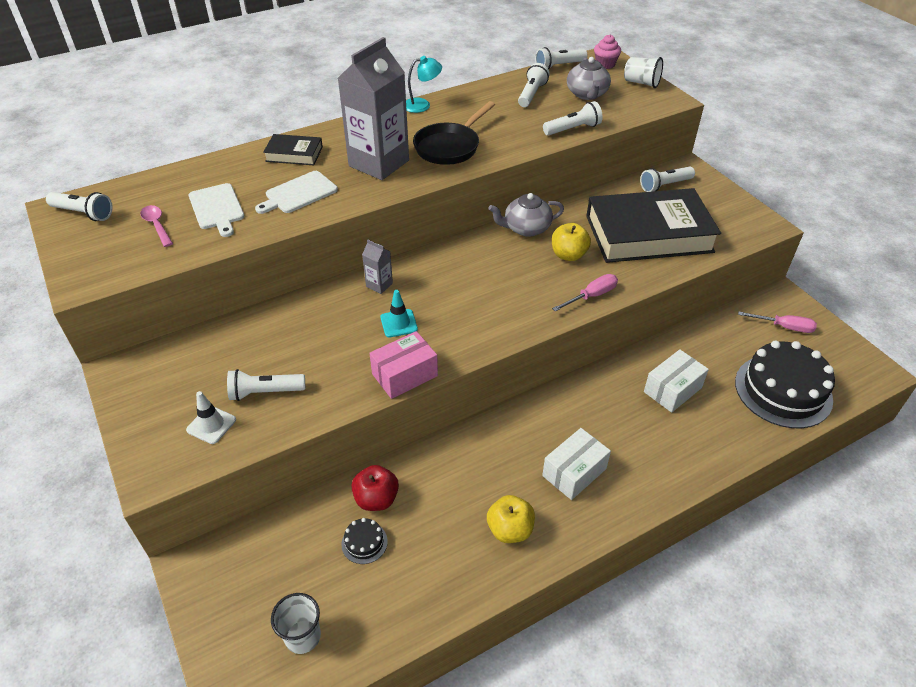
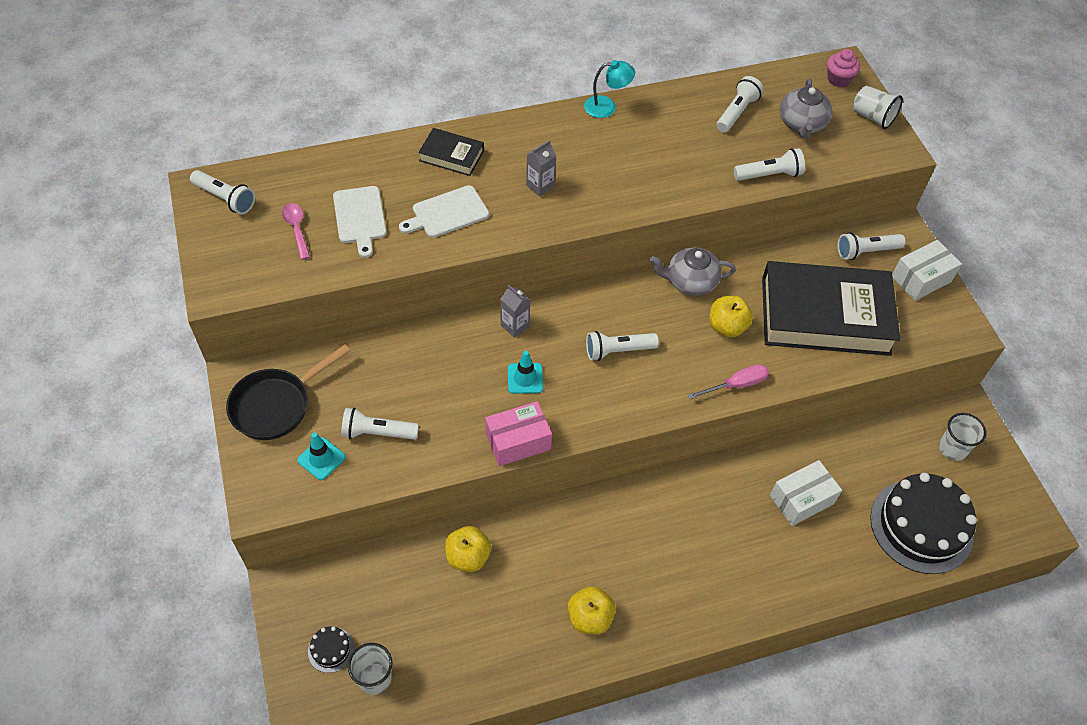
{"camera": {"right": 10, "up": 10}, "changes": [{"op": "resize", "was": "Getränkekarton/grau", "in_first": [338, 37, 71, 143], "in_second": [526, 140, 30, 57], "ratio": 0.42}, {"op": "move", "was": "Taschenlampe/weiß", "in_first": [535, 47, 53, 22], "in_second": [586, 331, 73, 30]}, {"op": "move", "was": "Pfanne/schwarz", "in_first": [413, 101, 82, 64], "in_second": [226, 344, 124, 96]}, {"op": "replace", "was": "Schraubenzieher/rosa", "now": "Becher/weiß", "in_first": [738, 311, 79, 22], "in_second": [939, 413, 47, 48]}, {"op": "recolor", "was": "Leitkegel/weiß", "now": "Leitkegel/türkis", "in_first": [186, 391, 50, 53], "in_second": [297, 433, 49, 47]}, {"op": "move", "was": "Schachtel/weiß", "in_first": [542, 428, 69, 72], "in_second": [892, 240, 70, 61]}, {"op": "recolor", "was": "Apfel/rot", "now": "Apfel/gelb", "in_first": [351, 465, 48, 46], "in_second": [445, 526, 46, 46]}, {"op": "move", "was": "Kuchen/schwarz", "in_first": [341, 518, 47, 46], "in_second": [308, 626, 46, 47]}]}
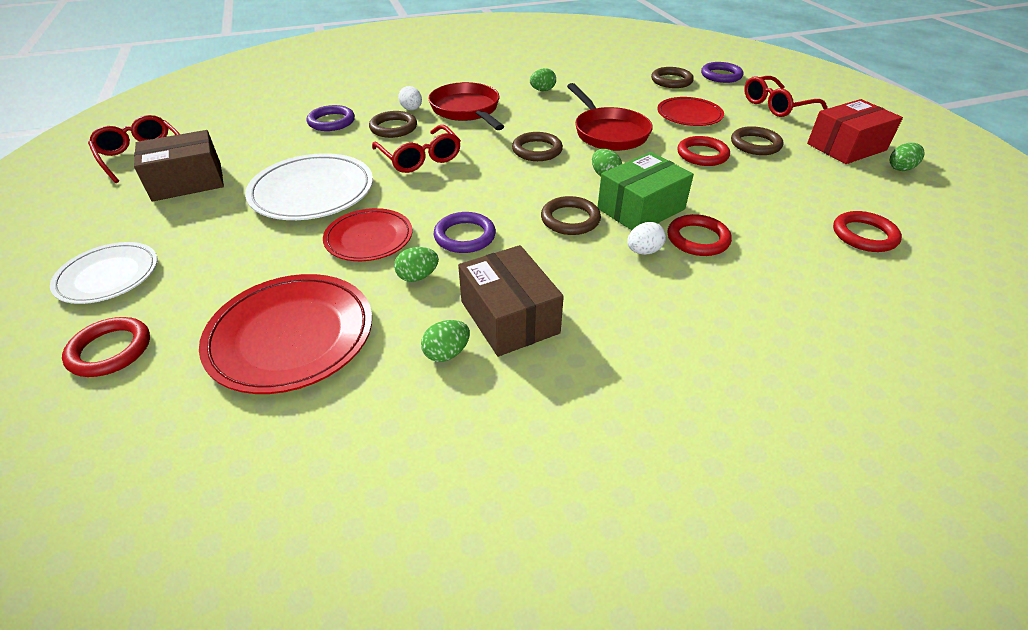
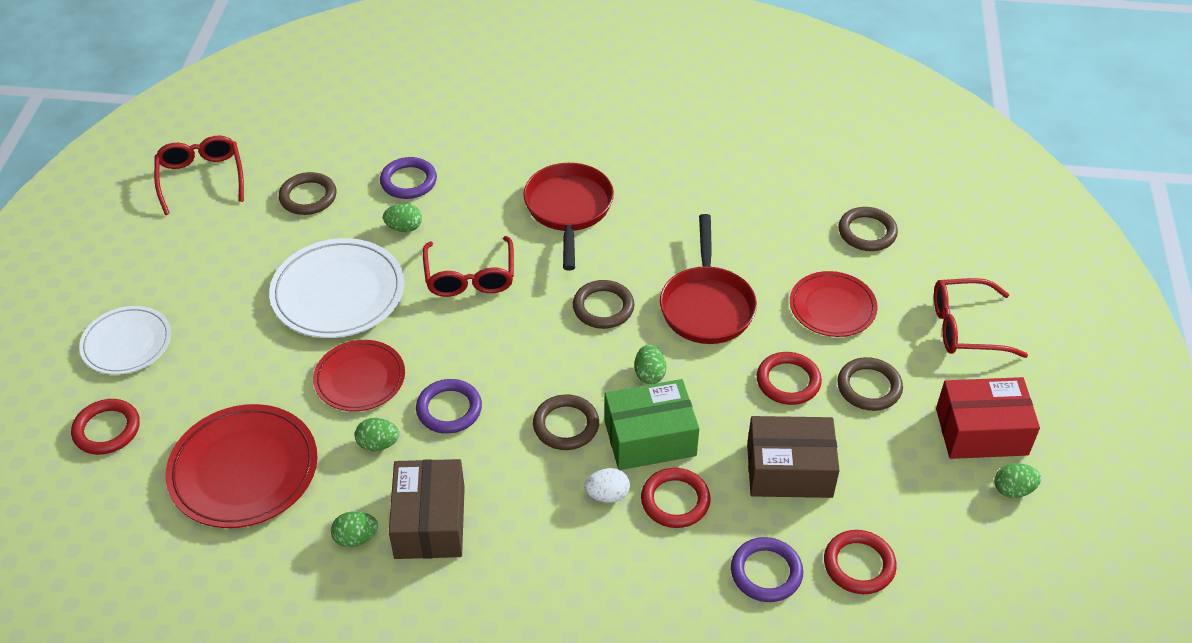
{"camera": {"right": 25, "up": 5}, "changes": [{"op": "move", "was": "Ring/lila", "in_first": [701, 62, 42, 21], "in_second": [731, 537, 72, 65]}, {"op": "move", "was": "Ei/grün", "in_first": [530, 68, 26, 23], "in_second": [383, 203, 39, 29]}, {"op": "delete", "was": "Ei/weiß", "in_first": [398, 86, 24, 25]}, {"op": "move", "was": "Ring/braun", "in_first": [369, 111, 48, 27], "in_second": [279, 172, 57, 43]}, {"op": "move", "was": "Schachtel/braun", "in_first": [134, 130, 90, 72], "in_second": [747, 416, 93, 82]}]}
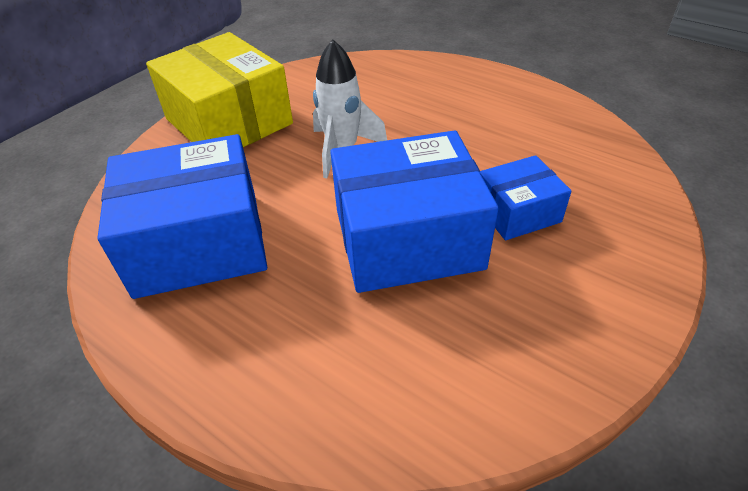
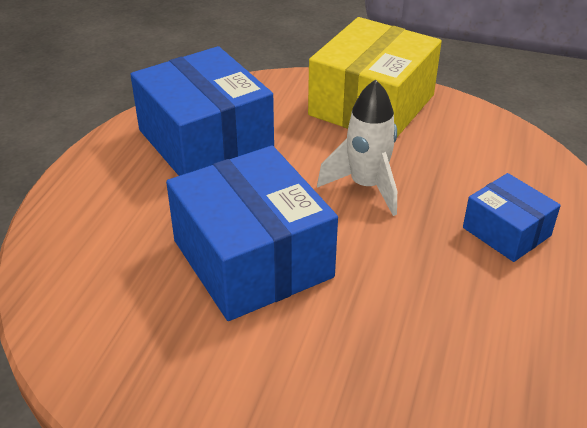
{"camera": {"right": 70, "up": -5}, "changes": [{"op": "move", "was": "Schachtel/blau", "in_first": [480, 155, 92, 85], "in_second": [463, 173, 98, 89]}]}
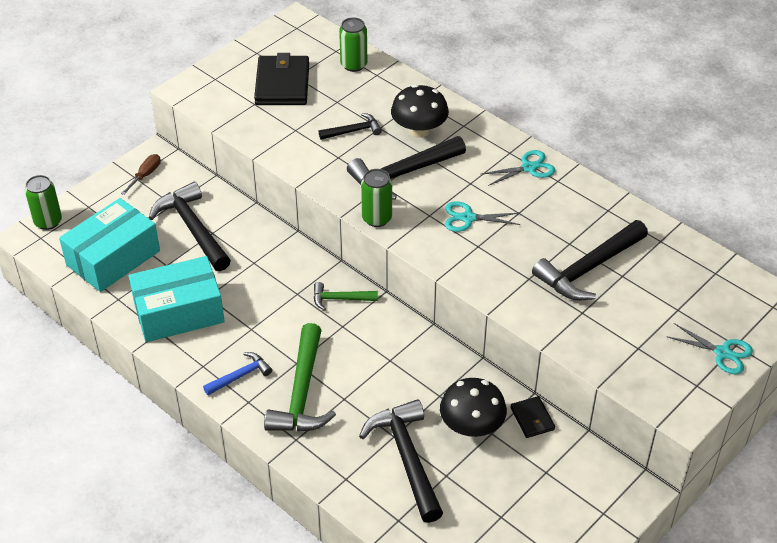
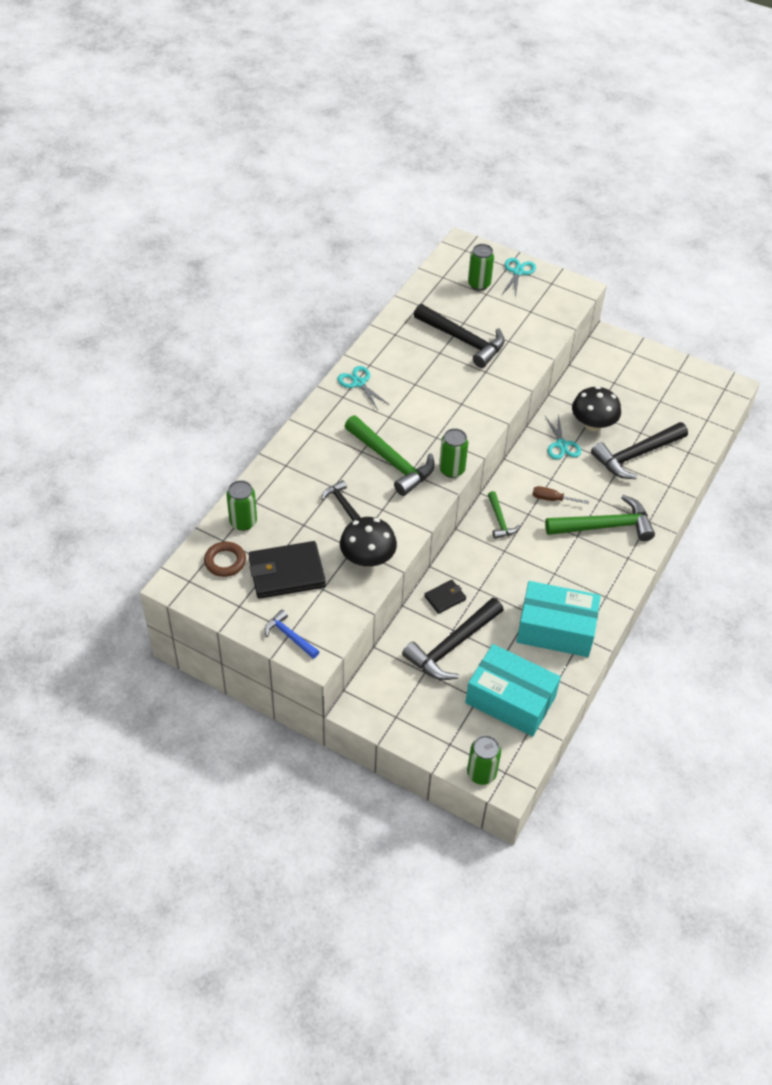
{"camera": {"right": -105, "up": 5}, "changes": [{"op": "move", "was": "Pilz/schwarz", "in_first": [391, 84, 58, 54], "in_second": [340, 517, 57, 50]}, {"op": "recolor", "was": "Hammer/schwarz", "now": "Hammer/grün", "in_first": [347, 136, 119, 64], "in_second": [345, 416, 90, 80]}, {"op": "move", "was": "Schraubenzieher/braun", "in_first": [121, 154, 40, 41], "in_second": [532, 486, 57, 18]}, {"op": "move", "was": "Schere/türkis", "in_first": [445, 201, 76, 31], "in_second": [545, 414, 36, 45]}, {"op": "rotate", "was": "Schachtel/türkis", "in_first": [128, 256, 97, 86], "in_second": [516, 581, 85, 76], "clockwise": -45}, {"op": "move", "was": "Hammer/blau", "in_first": [203, 352, 69, 43], "in_second": [265, 609, 55, 50]}, {"op": "move", "was": "Geldbörse/schwarz", "in_first": [510, 396, 45, 42], "in_second": [424, 580, 42, 34]}, {"op": "insert", "now": "Dose/grün", "in_second": [468, 244, 26, 47]}, {"op": "insert", "now": "Ring/braun", "in_second": [204, 542, 42, 35]}]}
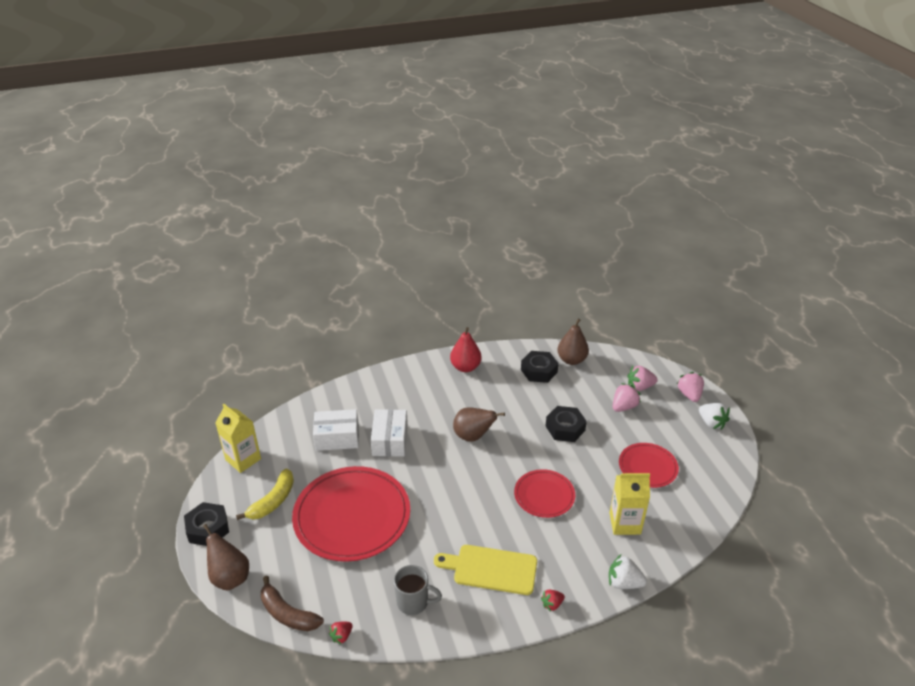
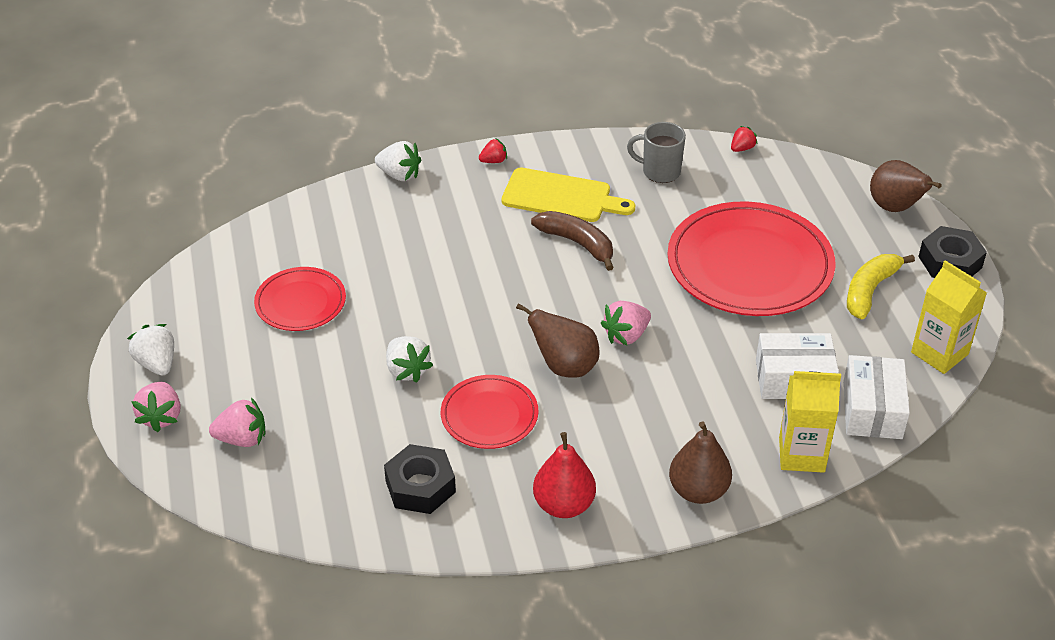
{"camera": {"right": -175, "up": 5}, "changes": [{"op": "move", "was": "Birne/braun", "in_first": [557, 319, 32, 46], "in_second": [669, 422, 63, 82]}, {"op": "move", "was": "Erdbeere/rosa", "in_first": [613, 383, 28, 29], "in_second": [601, 301, 50, 44]}, {"op": "replace", "was": "Sechskantmutter/schwarz", "now": "Erdbeere/weiß", "in_first": [545, 406, 42, 36], "in_second": [386, 336, 47, 47]}, {"op": "move", "was": "Schachtel/weiß", "in_first": [371, 409, 37, 48], "in_second": [843, 355, 67, 84]}, {"op": "move", "was": "Teller/rot", "in_first": [514, 469, 61, 49], "in_second": [441, 375, 97, 74]}, {"op": "move", "was": "Getränkekarton/gelb", "in_first": [609, 473, 41, 62], "in_second": [779, 371, 62, 102]}, {"op": "move", "was": "Banane/braun", "in_first": [261, 576, 63, 55], "in_second": [531, 211, 83, 60]}]}
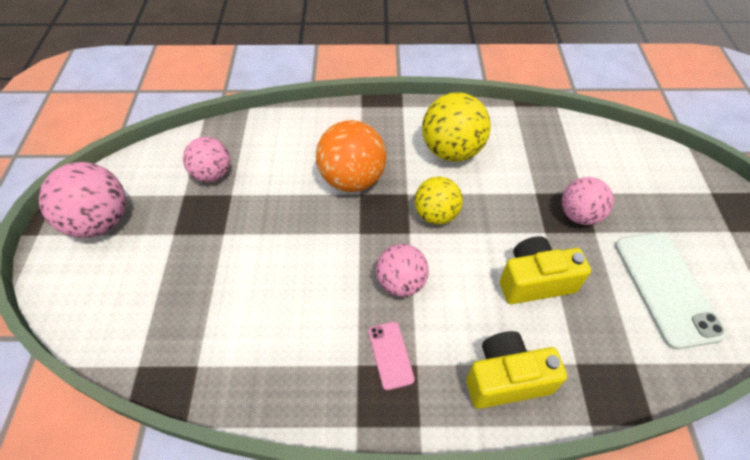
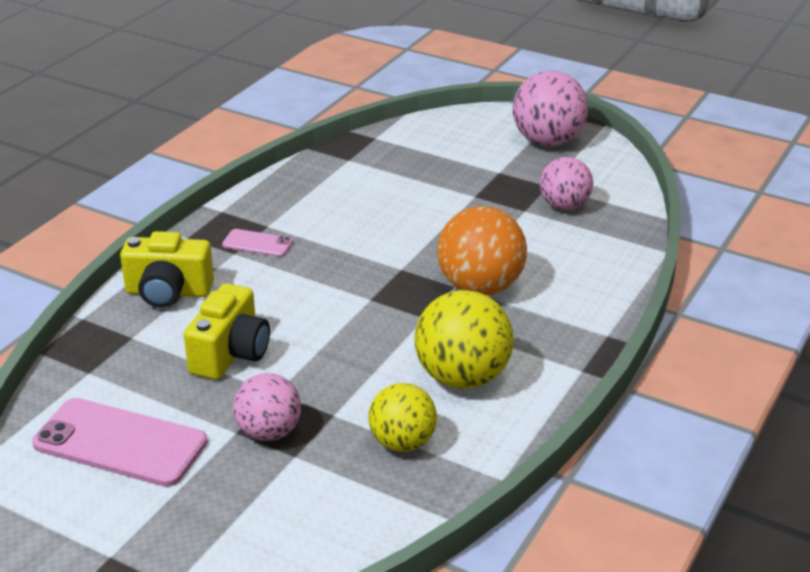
{"camera": {"right": 120, "up": -20}, "changes": [{"op": "move", "was": "Ball/gelb", "in_first": [415, 177, 48, 48], "in_second": [368, 383, 69, 69]}, {"op": "recolor", "was": "Handy/weiß", "now": "Handy/rosa", "in_first": [615, 232, 112, 117], "in_second": [32, 398, 176, 89]}, {"op": "delete", "was": "Ball/rosa", "in_first": [376, 244, 53, 53]}, {"op": "rotate", "was": "Kamera/gelb", "in_first": [466, 331, 102, 78], "in_second": [120, 231, 94, 77], "clockwise": 75}]}
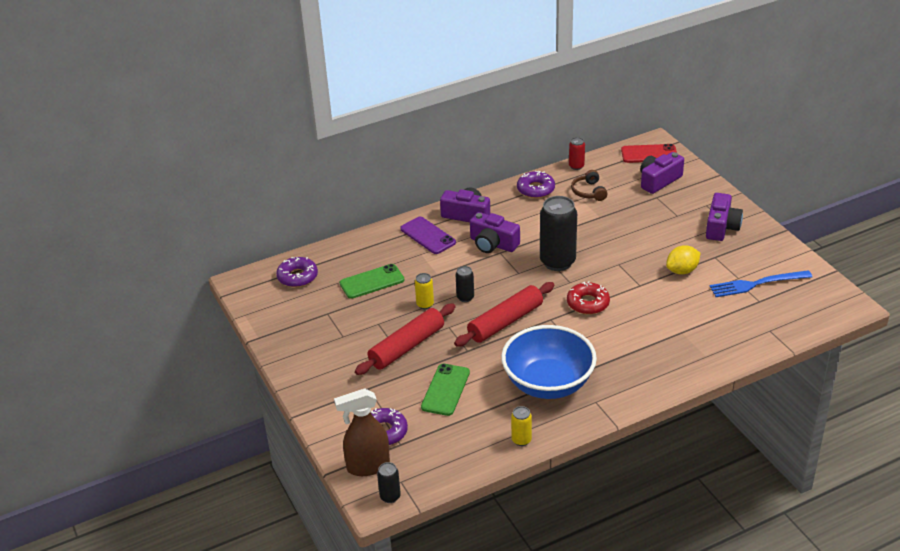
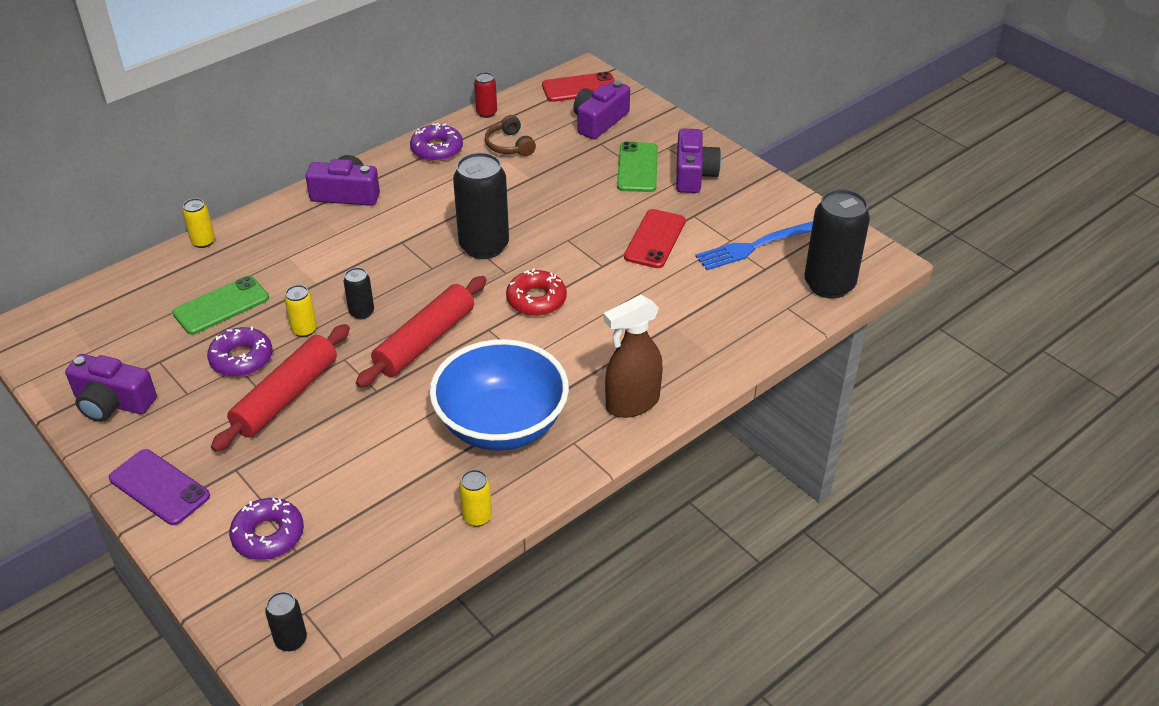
{"camera": {"right": -15, "up": 5}, "changes": [{"op": "move", "was": "Kamera/lila", "in_first": [470, 212, 50, 41], "in_second": [65, 354, 92, 68]}, {"op": "move", "was": "Handy/lila", "in_first": [400, 217, 56, 37], "in_second": [109, 449, 101, 76]}, {"op": "replace", "was": "Zitrone/gelb", "now": "Handy/rot", "in_first": [666, 245, 34, 29], "in_second": [624, 209, 62, 59]}, {"op": "move", "was": "Donut/lila", "in_first": [276, 257, 42, 30], "in_second": [207, 326, 65, 51]}, {"op": "move", "was": "Handy/grün", "in_first": [421, 364, 49, 52], "in_second": [617, 142, 41, 50]}, {"op": "move", "was": "Sprühflasche/braun", "in_first": [334, 388, 56, 88], "in_second": [603, 295, 60, 123]}, {"op": "insert", "now": "Dose/schwarz", "in_second": [804, 189, 66, 110]}, {"op": "insert", "now": "Dose/gelb", "in_second": [183, 198, 32, 50]}]}
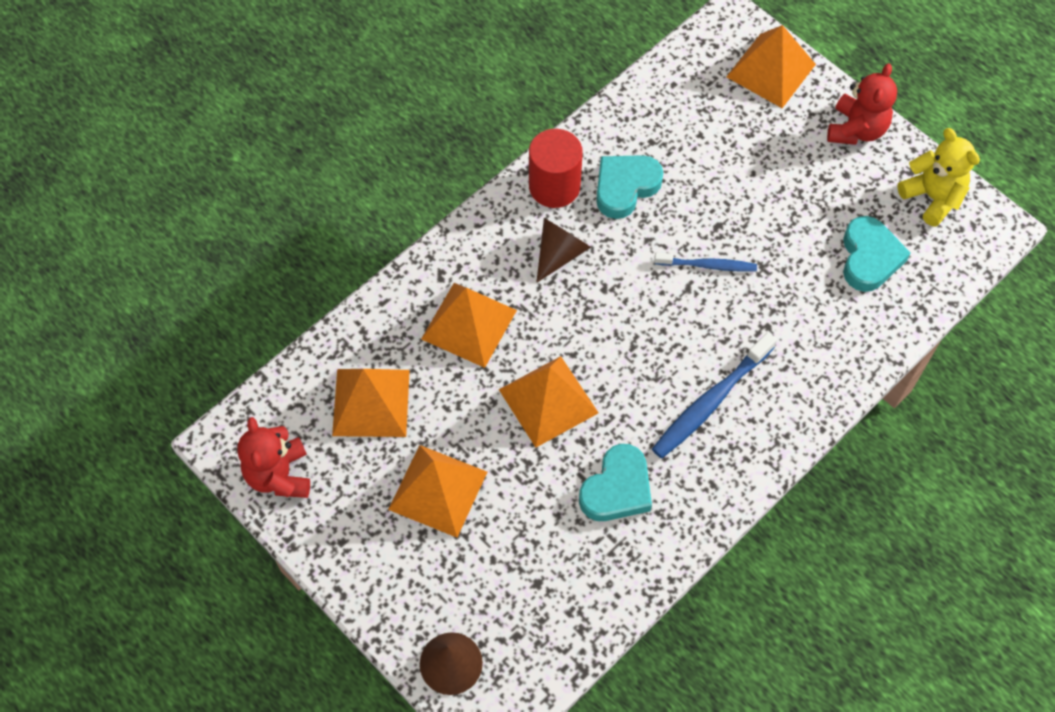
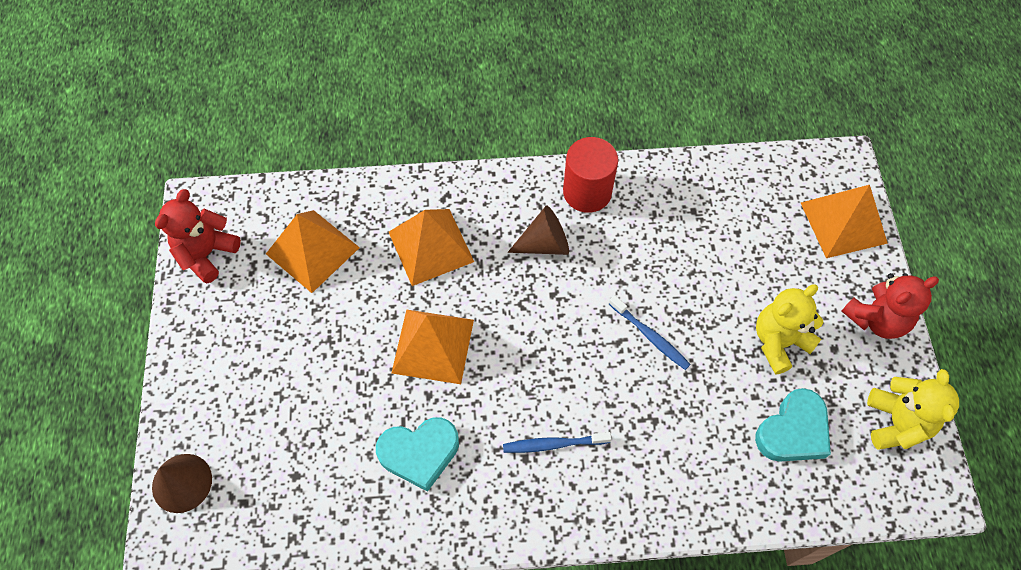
{"camera": {"right": 40, "up": 0}, "changes": [{"op": "delete", "was": "Herz/türkis", "in_first": [596, 155, 67, 64]}, {"op": "resize", "was": "Zahnbürste/blau", "in_first": [652, 332, 125, 126], "in_second": [503, 432, 109, 21], "ratio": 0.62}, {"op": "delete", "was": "Pyramide/orange", "in_first": [388, 445, 99, 92]}, {"op": "insert", "now": "Teddybär/gelb", "in_second": [756, 284, 67, 91]}]}
